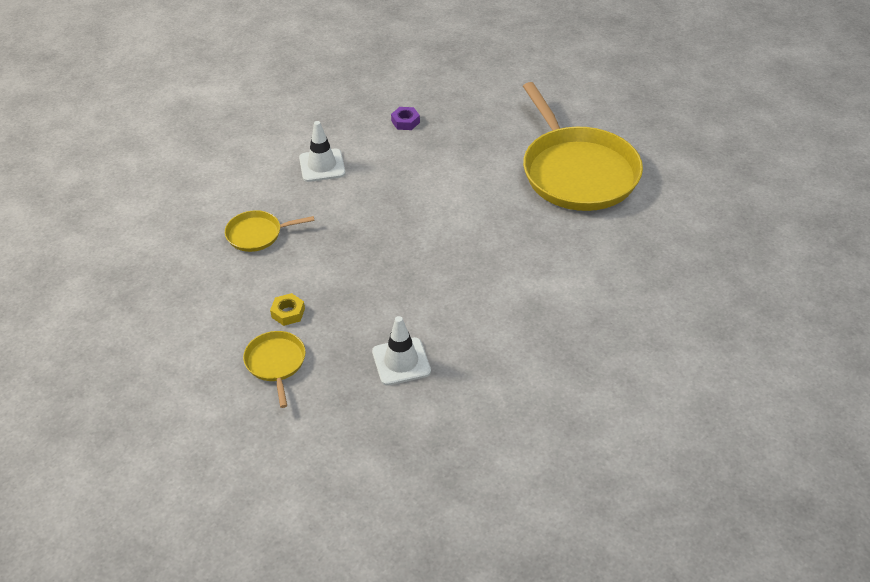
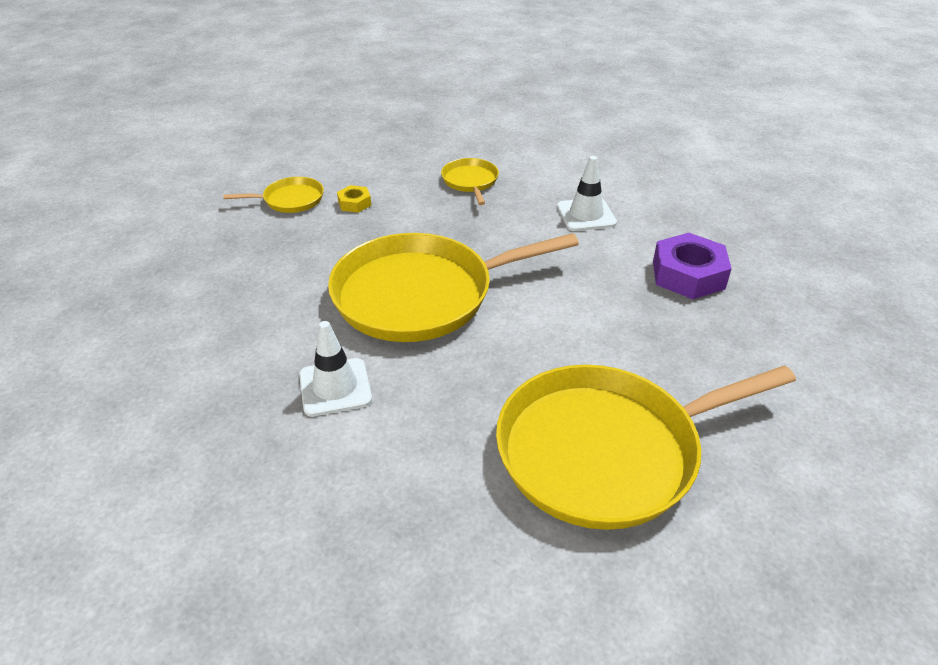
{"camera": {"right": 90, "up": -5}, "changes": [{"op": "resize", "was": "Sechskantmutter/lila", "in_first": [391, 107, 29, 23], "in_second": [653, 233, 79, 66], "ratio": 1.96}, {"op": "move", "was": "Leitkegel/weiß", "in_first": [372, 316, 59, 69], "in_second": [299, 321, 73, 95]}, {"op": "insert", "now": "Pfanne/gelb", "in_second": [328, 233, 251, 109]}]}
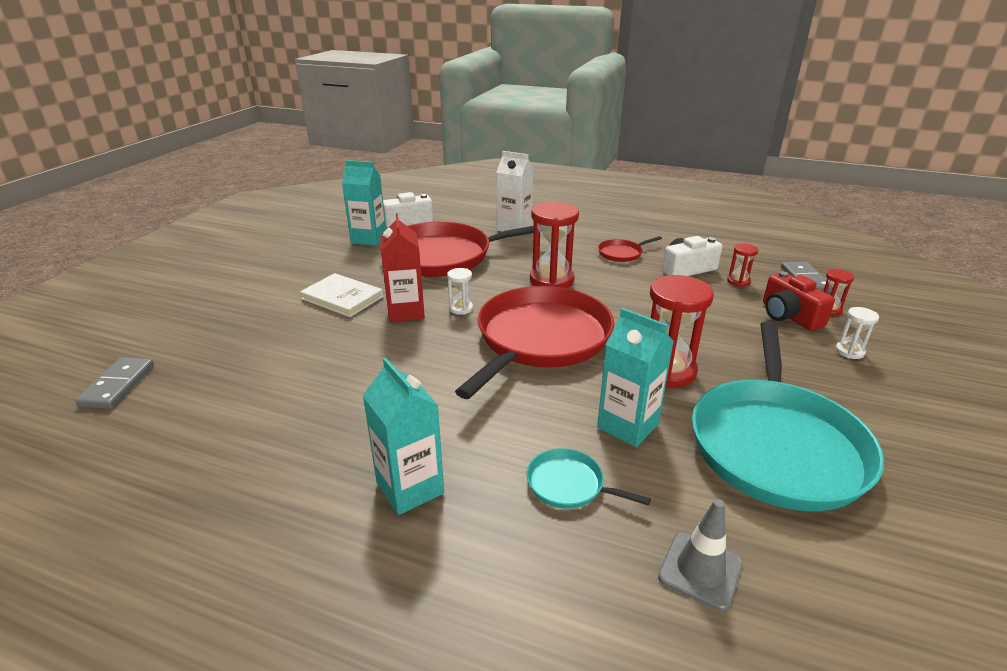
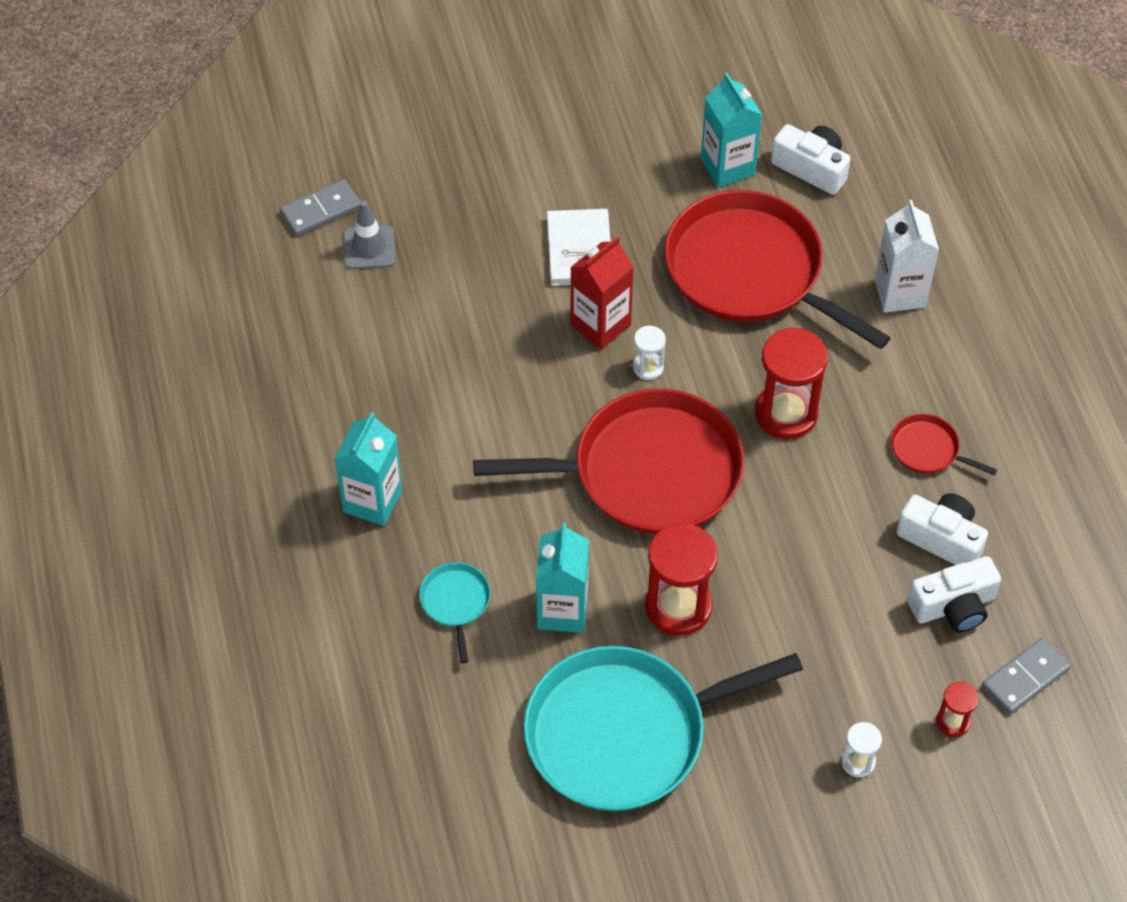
{"camera": {"right": 55, "up": 25}, "changes": [{"op": "replace", "was": "Sanduhr/rot", "now": "Kamera/weiß", "in_first": [727, 243, 31, 44], "in_second": [908, 556, 93, 77]}, {"op": "delete", "was": "Kamera/rot", "in_first": [763, 271, 72, 60]}, {"op": "move", "was": "Leitkegel/grau", "in_first": [658, 499, 85, 112], "in_second": [343, 201, 52, 68]}]}
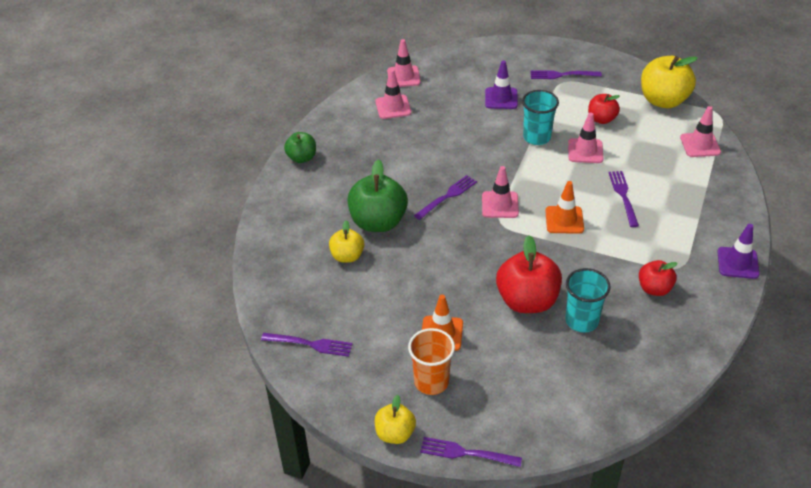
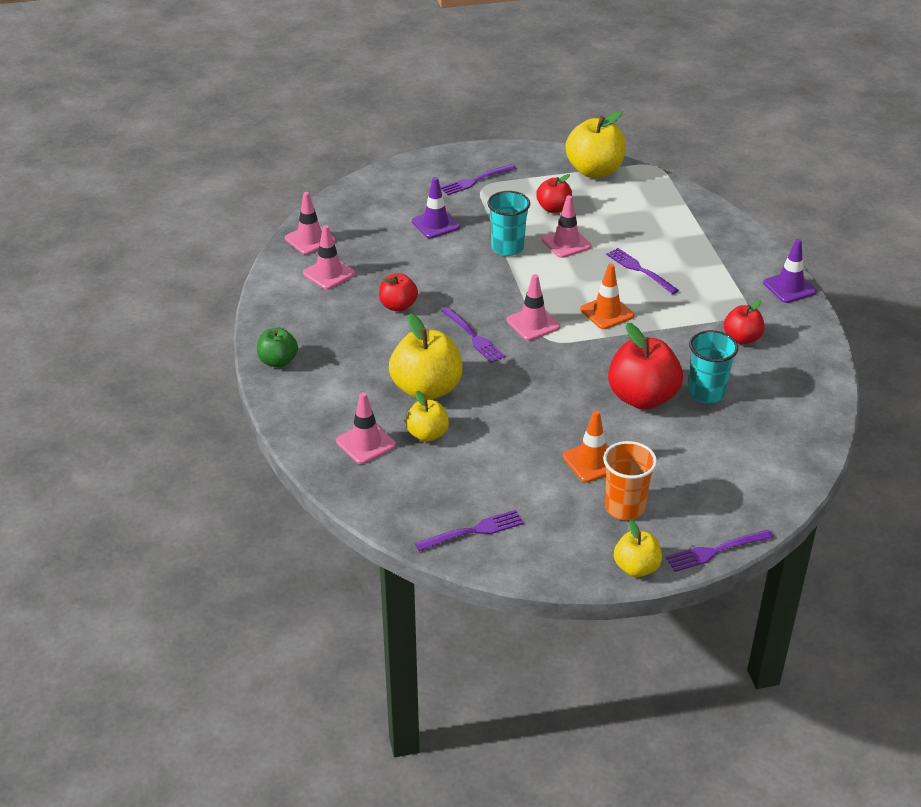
{"camera": {"right": -35, "up": -5}, "changes": [{"op": "move", "was": "Leitkegel/rosa", "in_first": [680, 106, 41, 51], "in_second": [336, 392, 60, 72]}, {"op": "recolor", "was": "Apfel/grün", "now": "Apfel/gelb", "in_first": [348, 159, 60, 73], "in_second": [389, 313, 74, 87]}, {"op": "rotate", "was": "Gabel/lila", "in_first": [414, 175, 63, 45], "in_second": [441, 307, 64, 56], "clockwise": 135}, {"op": "insert", "now": "Apfel/rot", "in_second": [379, 273, 39, 39]}]}
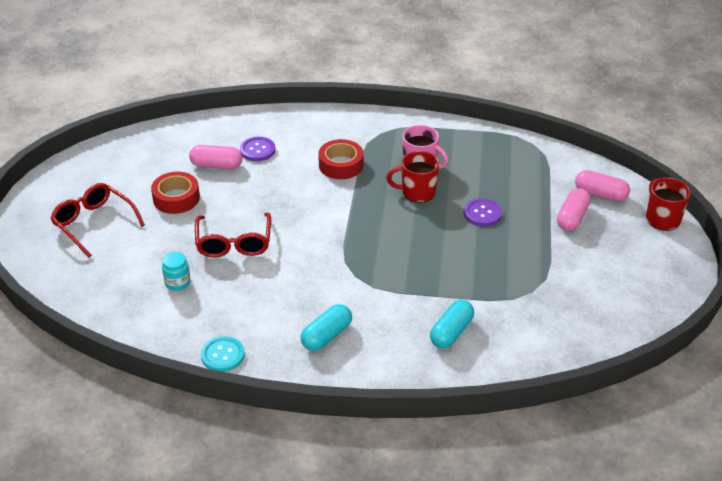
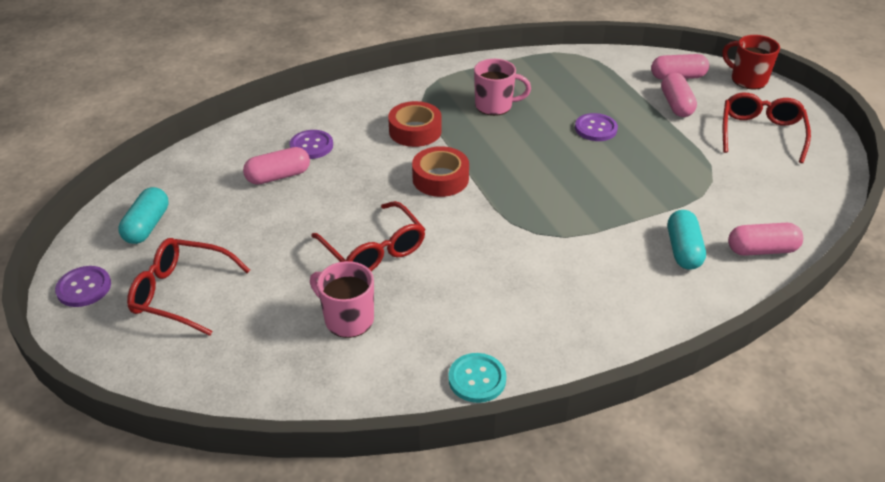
{"camera": {"right": -30, "up": 0}, "changes": [{"op": "delete", "was": "Tasse/rot", "in_first": [386, 151, 53, 52]}, {"op": "move", "was": "Klebeband/rot", "in_first": [151, 172, 49, 42], "in_second": [412, 146, 57, 51]}, {"op": "replace", "was": "Einmachglas/türkis", "now": "Tasse/rosa", "in_first": [162, 252, 28, 39], "in_second": [310, 261, 64, 77]}, {"op": "move", "was": "Kapsel/türkis", "in_first": [301, 304, 51, 47], "in_second": [118, 187, 51, 57]}, {"op": "insert", "now": "Brille/rot", "in_second": [723, 93, 88, 70]}, {"op": "insert", "now": "Kapsel/rosa", "in_second": [728, 223, 75, 33]}, {"op": "insert", "now": "Knopf/lila", "in_second": [55, 266, 56, 41]}]}
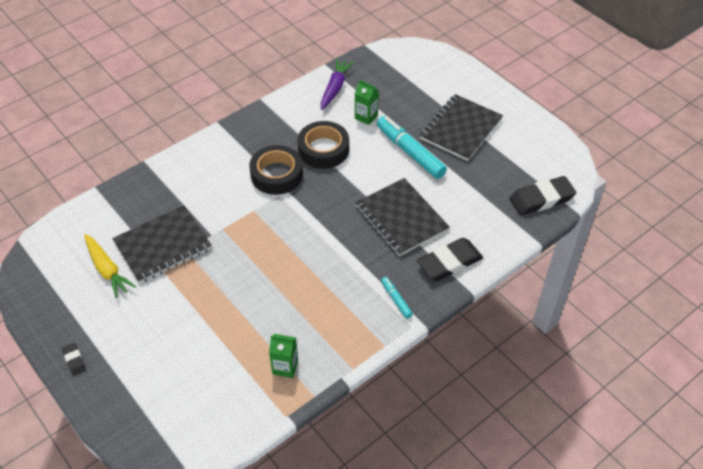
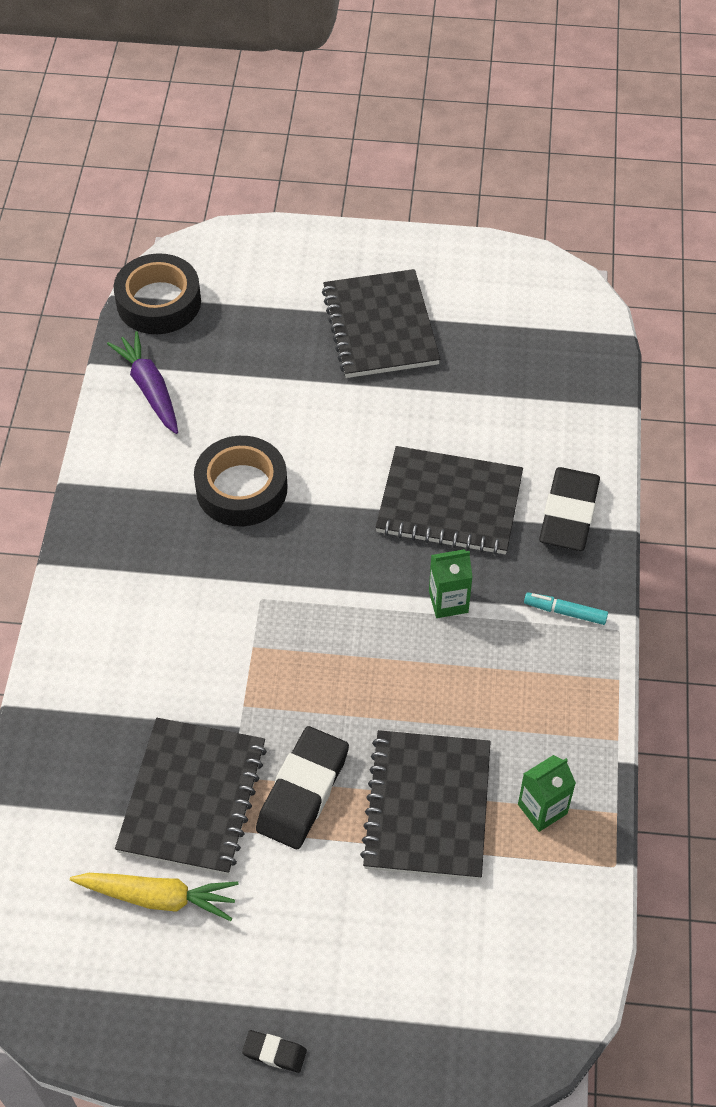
{"camera": {"right": -45, "up": 5}, "changes": [{"op": "move", "was": "Getränkekarton/grün", "in_first": [355, 80, 24, 45], "in_second": [429, 549, 44, 69]}, {"op": "delete", "was": "Filzstift/türkis", "in_first": [377, 116, 70, 63]}, {"op": "move", "was": "Klebeband/schwarz", "in_first": [249, 145, 54, 50], "in_second": [114, 253, 87, 81]}, {"op": "move", "was": "Radiergummi/schwarz", "in_first": [509, 176, 67, 39], "in_second": [256, 726, 93, 123]}, {"op": "insert", "now": "Notizbuch/schwarz", "in_second": [360, 730, 131, 150]}]}
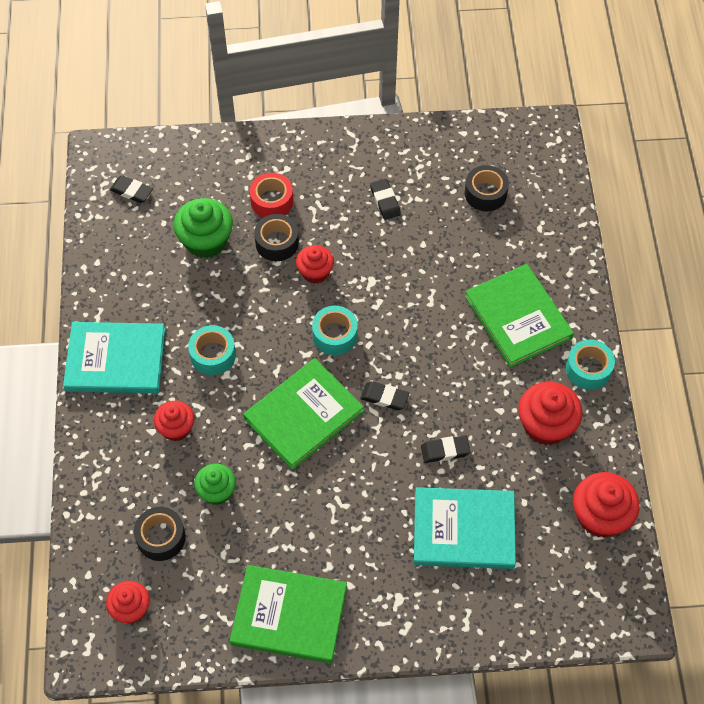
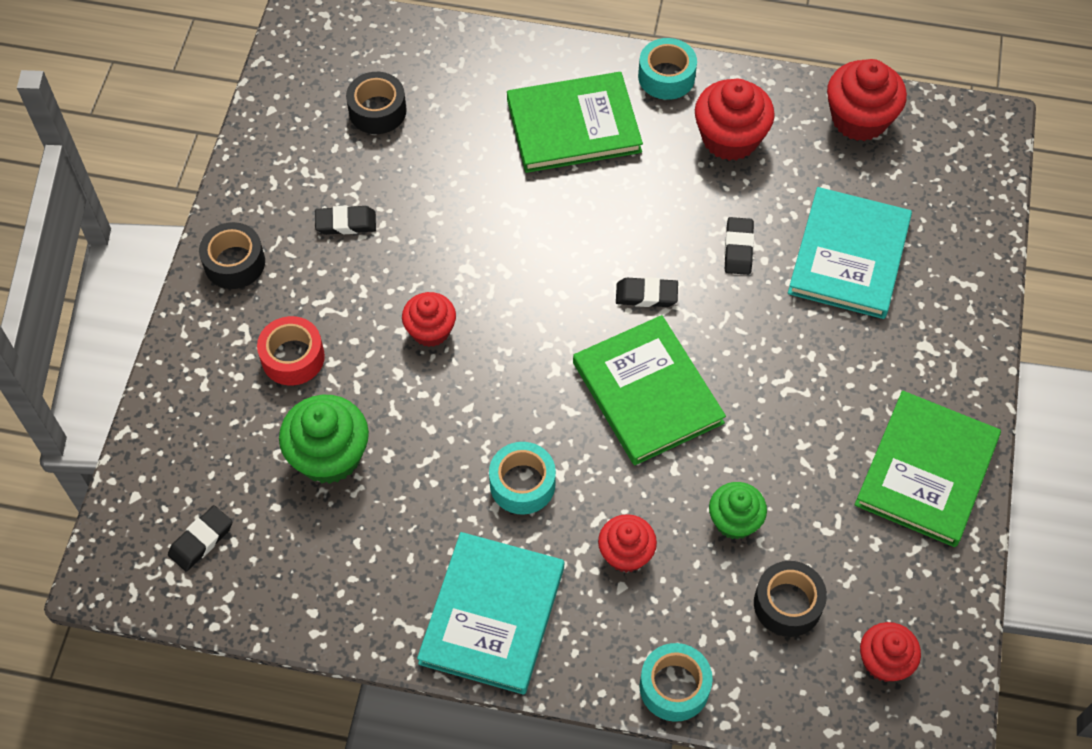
{"camera": {"right": -75, "up": 0}, "changes": [{"op": "move", "was": "Klebeband/schwarz", "in_first": [254, 214, 45, 47], "in_second": [199, 222, 66, 67]}, {"op": "move", "was": "Klebeband/türkis", "in_first": [312, 306, 46, 49], "in_second": [639, 643, 74, 79]}, {"op": "rotate", "was": "Radiergummi/schwarz", "in_first": [360, 381, 49, 29], "in_second": [616, 277, 62, 30], "clockwise": 60}]}
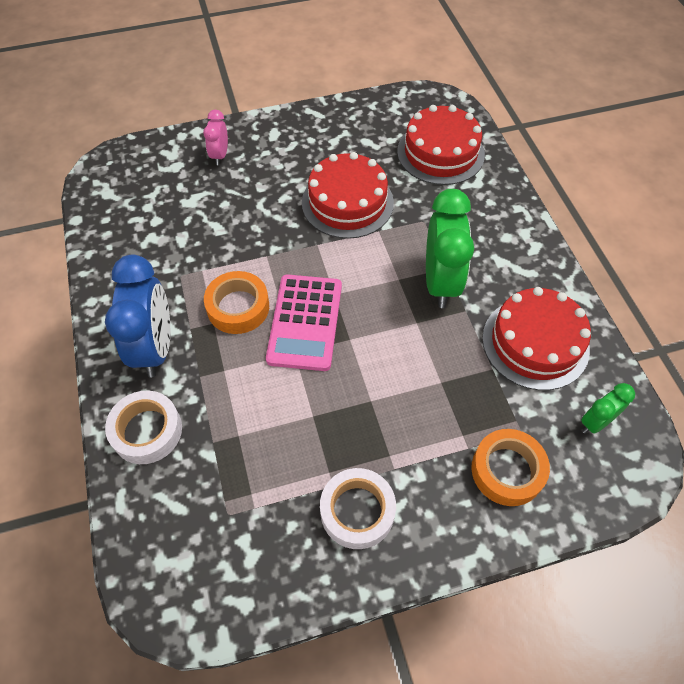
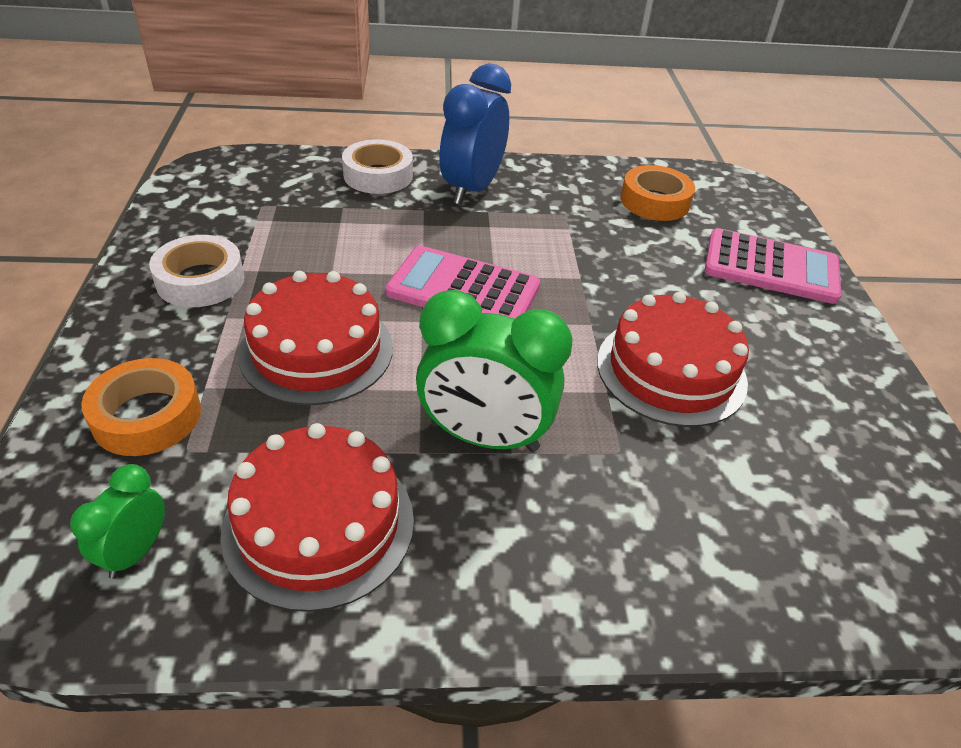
{"camera": {"right": 100, "up": -15}, "changes": [{"op": "move", "was": "Kuchen/rot", "in_first": [397, 105, 88, 80], "in_second": [238, 271, 155, 134]}, {"op": "replace", "was": "Wecker/rosa", "now": "Taschenrechner/rosa", "in_first": [203, 110, 25, 55], "in_second": [704, 228, 137, 76]}, {"op": "rotate", "was": "Wecker/blau", "in_first": [105, 255, 65, 122], "in_second": [439, 63, 72, 142], "clockwise": 105}, {"op": "move", "was": "Klebeband/orange", "in_first": [204, 271, 65, 63], "in_second": [621, 165, 74, 56]}, {"op": "rotate", "was": "Wecker/grün", "in_first": [581, 383, 54, 51], "in_second": [70, 464, 95, 115], "clockwise": -135}]}
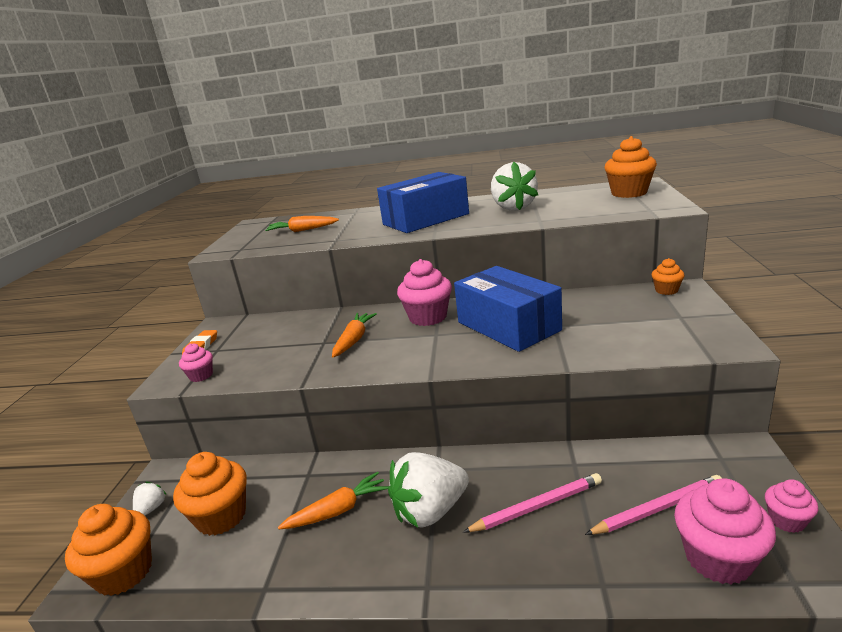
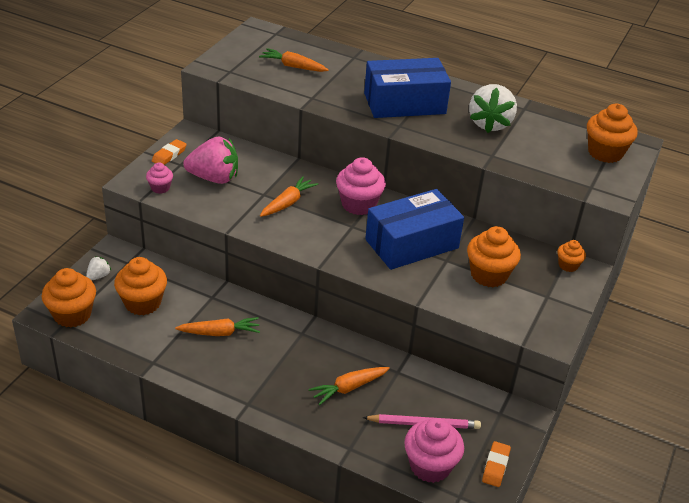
{"camera": {"right": 15, "up": 15}, "changes": [{"op": "rotate", "was": "Schachtel/blau", "in_first": [454, 266, 108, 86], "in_second": [365, 189, 99, 81], "clockwise": 75}, {"op": "delete", "was": "Erdbeere/weiß", "in_first": [388, 452, 81, 76]}, {"op": "replace", "was": "Bleistift/rosa", "now": "Karotte/orange", "in_first": [463, 473, 139, 60], "in_second": [309, 367, 81, 38]}, {"op": "replace", "was": "Muffin/rosa", "now": "Radiergummi/orange", "in_first": [765, 479, 53, 54], "in_second": [482, 441, 29, 46]}, {"op": "insert", "now": "Erdbeere/rosa", "in_second": [183, 136, 55, 48]}, {"op": "insert", "now": "Muffin/orange", "in_second": [467, 226, 54, 61]}]}
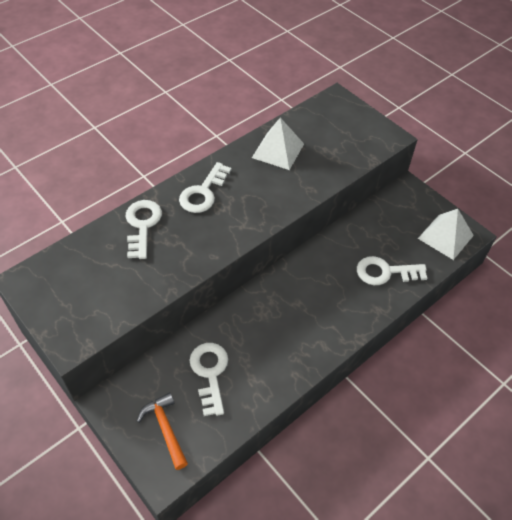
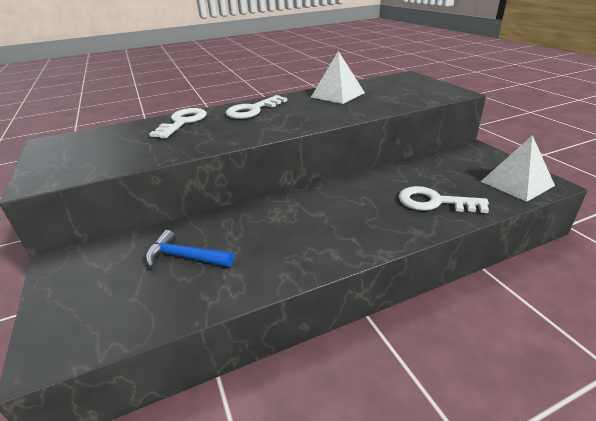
{"camera": {"right": 20, "up": -20}, "changes": [{"op": "replace", "was": "Schlüssel/weiß", "now": "Hammer/blau", "in_first": [189, 343, 39, 73], "in_second": [145, 230, 89, 38]}, {"op": "delete", "was": "Hammer/orange", "in_first": [137, 392, 51, 78]}]}
